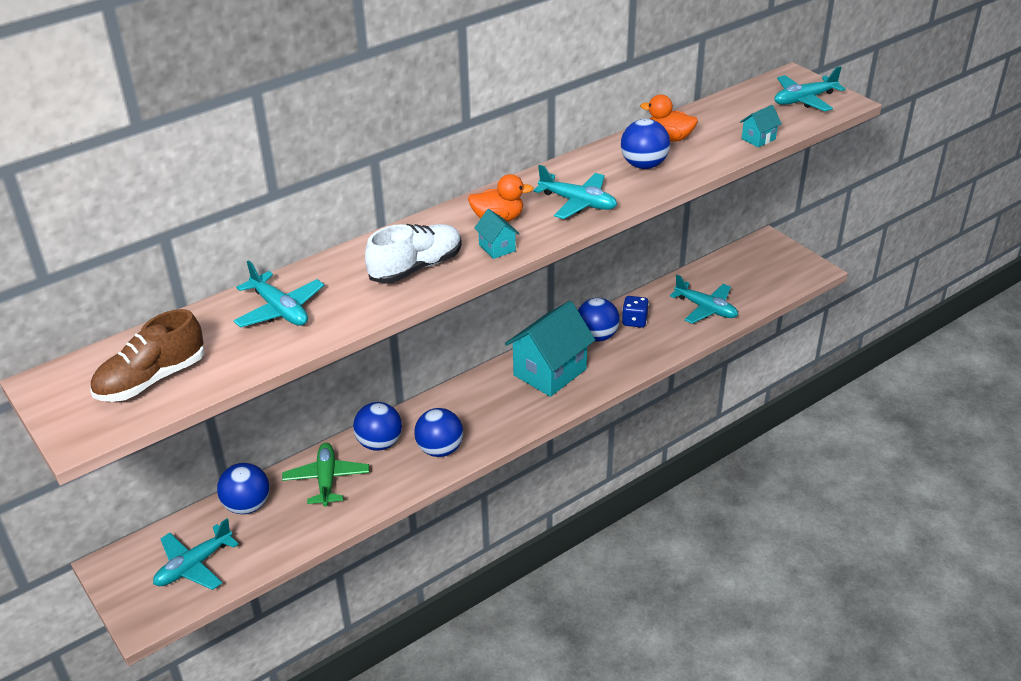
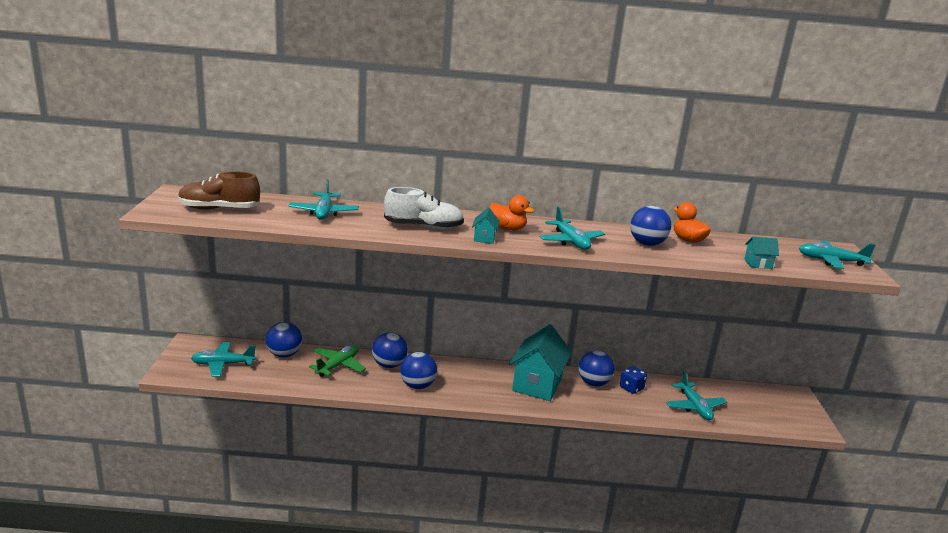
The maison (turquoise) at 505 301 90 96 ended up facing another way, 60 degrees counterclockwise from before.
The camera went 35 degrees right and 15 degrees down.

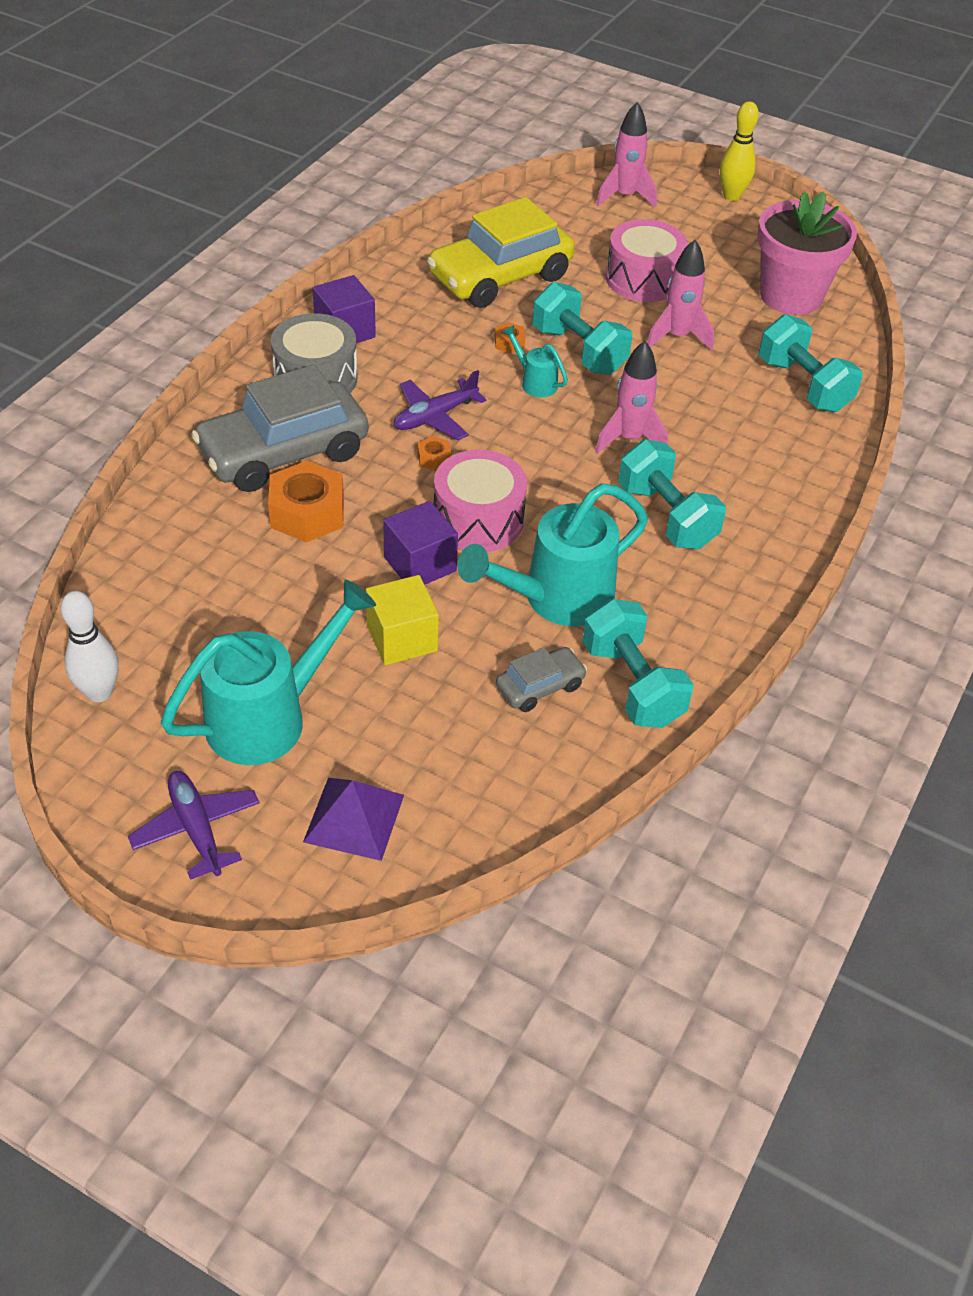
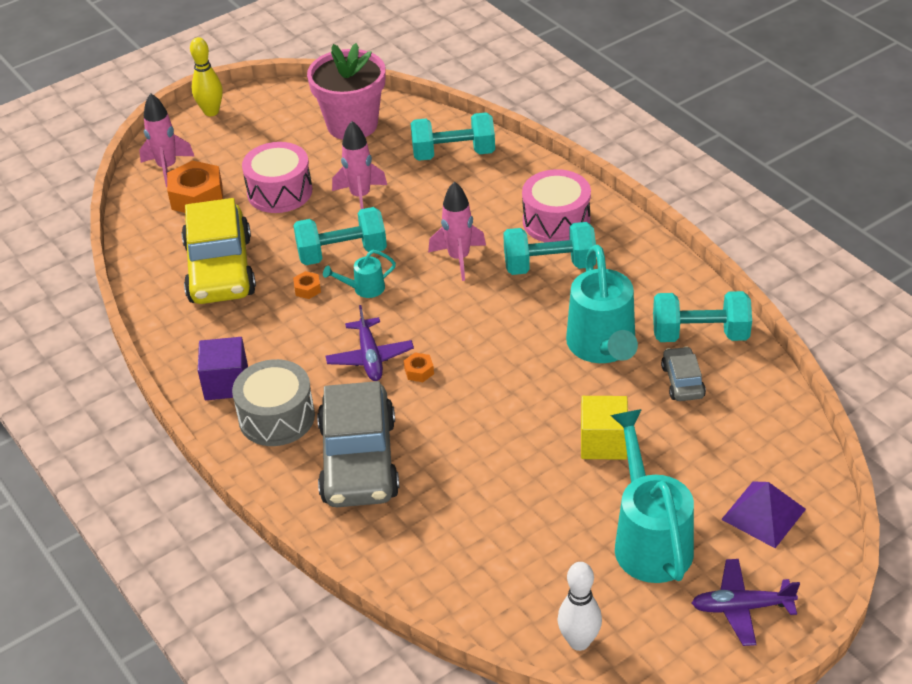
The tambour (rose) ended up elsewhere, having gone from 434 450 93 102 to 522 169 69 73.
The écrou (orange) ended up elsewhere, having gone from 268 461 76 81 to 167 160 56 53.
The second view lost the cube (violet) at 383 501 75 84.
The camera went 60 degrees left and 5 degrees down.

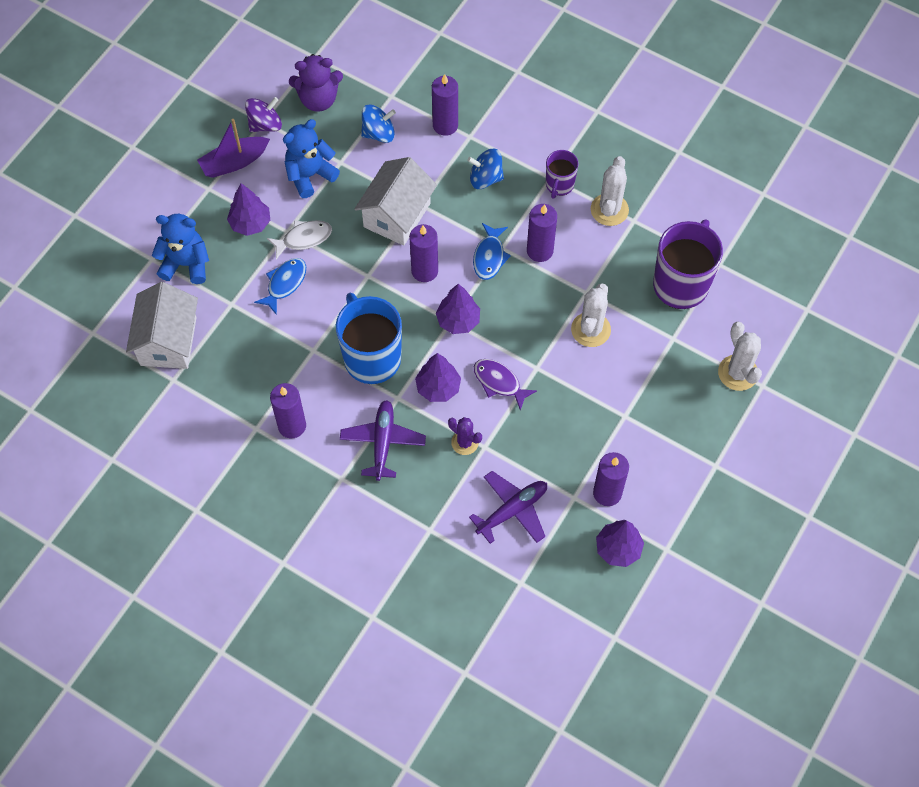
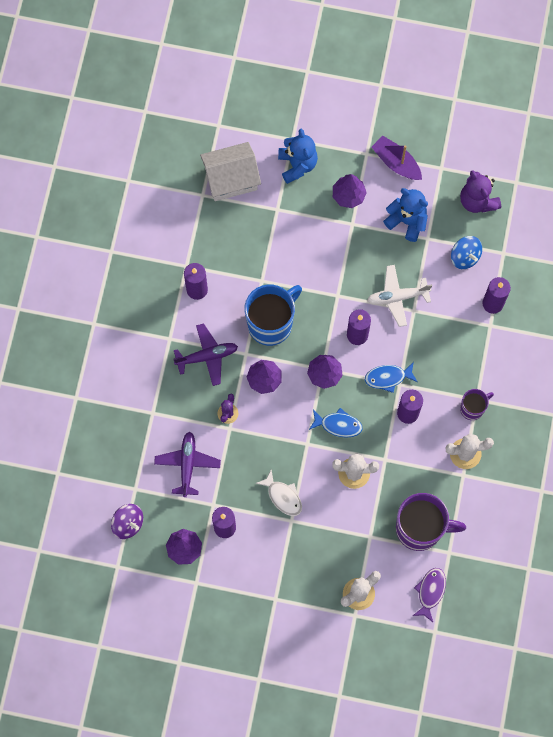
The toupie (violet) ended up elsewhere, having gone from 245 97 37 35 to 111 504 32 35.
The second view lost the toupie (bleu) at 467 149 37 40.
The tasse (violet) at 546 150 33 49 ended up facing another way, 150 degrees clockwise from before.
Where the maison (blanc) stood at 355 157 82 89, the avion (blanc) came to stand at 367 265 65 62.
The poisson (blanc) ended up elsewhere, having gone from 267 220 65 39 to 256 470 46 46.
The poisson (bleu) ended up elsewhere, having gone from 254 258 52 57 to 309 408 53 30.
The poisson (violet) ended up elsewhere, having gone from 474 359 63 51 to 413 568 33 54.
The avion (violet) at 469 471 78 73 ended up facing another way, 120 degrees counterclockwise from before.
The camera went 70 degrees right and 10 degrees up.

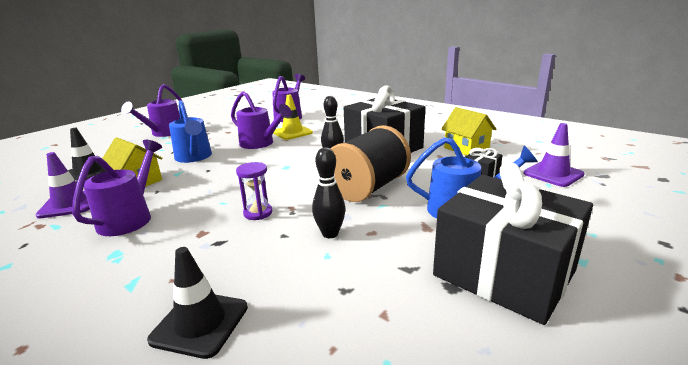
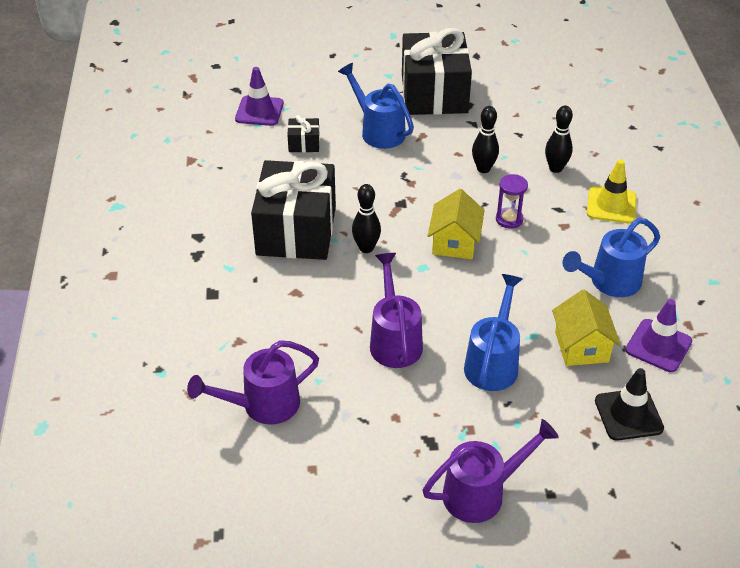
The cône de chantier (jaune) ended up elsewhere, having gone from 273 95 40 45 to 587 159 50 65.
The maison (jaune) ended up elsewhere, having gone from 441 107 55 49 to 428 189 57 70.
The second view lost the bobine (noir) at 331 125 80 77.
What was the arrosoir (violet) at 72 140 90 96 turned into the arrosoir (bleu) at 563 218 97 79.
The second view lost the cône de chantier (noir) at 147 247 101 112.
The second view gained the quille (noir) at 545 105 28 68.
The camera went 135 degrees left and 20 degrees up.

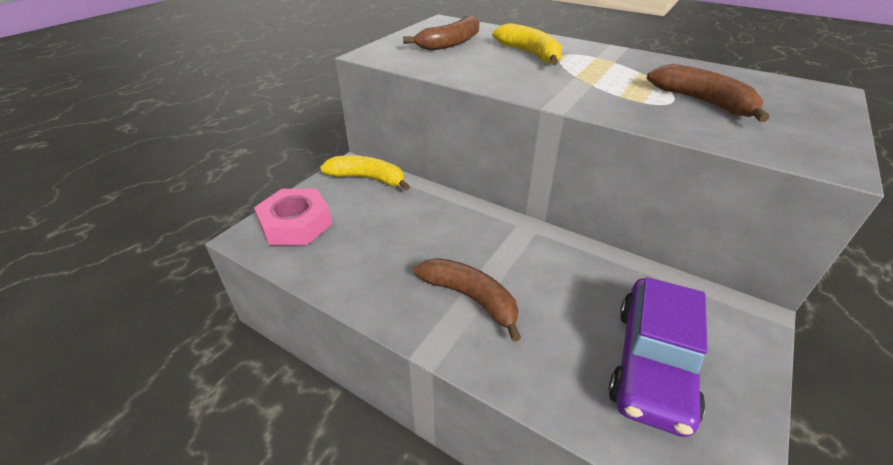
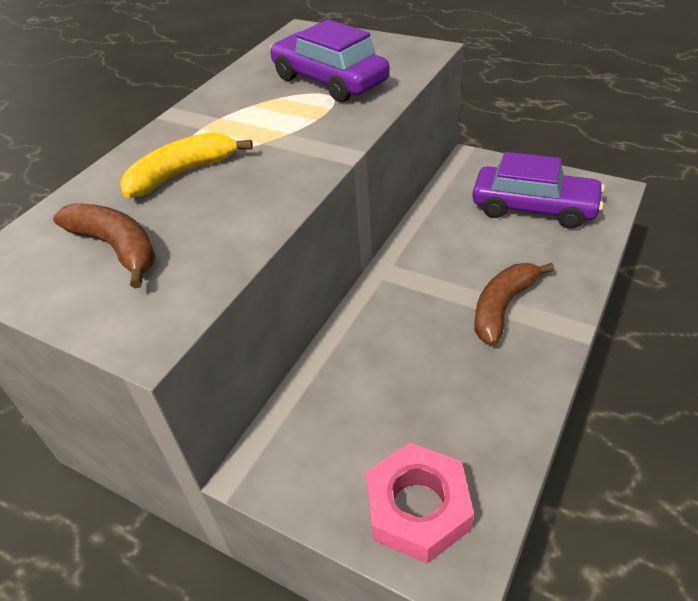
Where the banane (marron) stood at 647 64 122 58, the voiture (violet) came to stand at 270 19 120 83.
The second view lost the banane (jaune) at 320 155 90 36.
The camera went 90 degrees left and 5 degrees up.

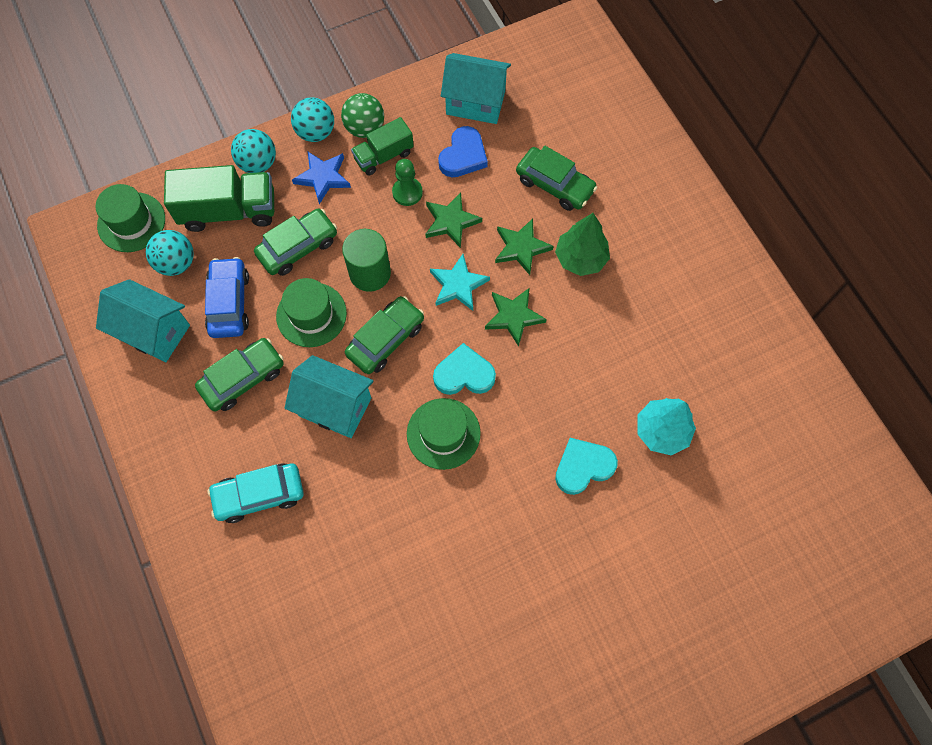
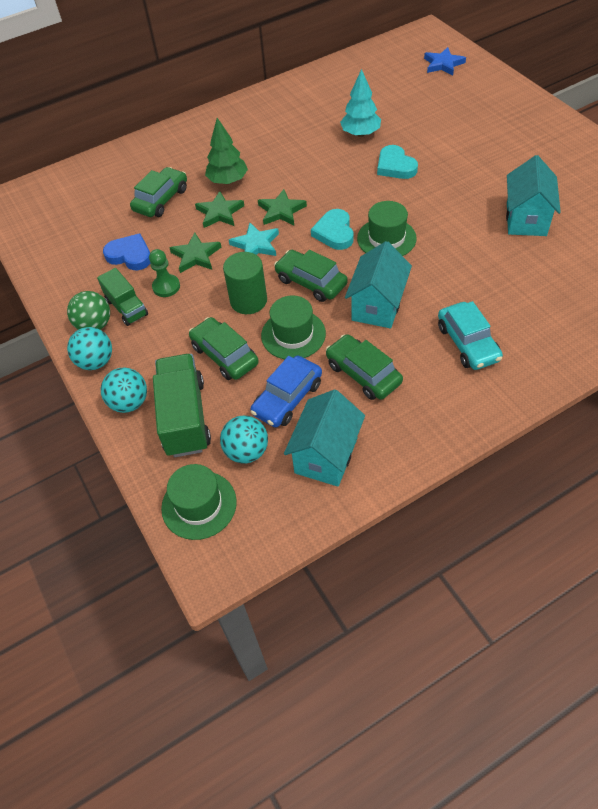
The maison (turquoise) ended up elsewhere, having gone from 441 53 70 71 to 506 155 55 81.
The étoile (bleu) ended up elsewhere, having gone from 292 152 59 52 to 424 47 42 29.
The voiture (bleu) at 205 257 44 81 ended up facing another way, 45 degrees counterclockwise from before.
The camera went 90 degrees left and 15 degrees down.

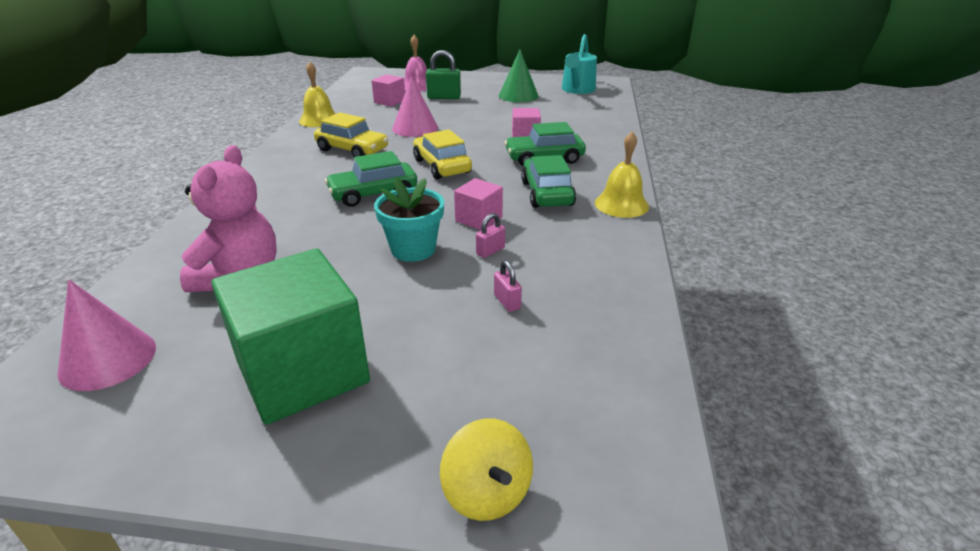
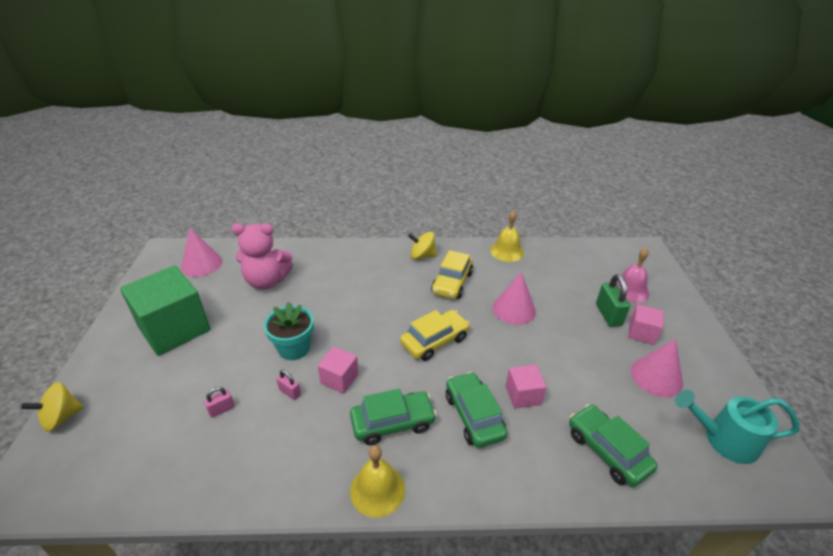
What was the cône (vert) at 499 50 40 52 turned into the cône (rose) at 631 339 52 58.
The cube (rose) ended up elsewhere, having gone from 372 74 33 33 to 628 304 36 41.
The voiture (vert) ended up elsewhere, having gone from 325 151 93 56 to 569 404 88 83.
The second view gained the toupie (jaune) at 408 232 29 27.
The camera went 80 degrees right and 5 degrees up.

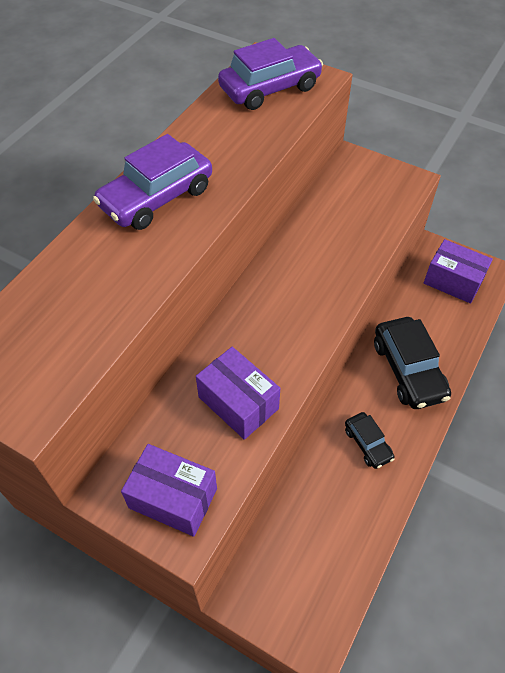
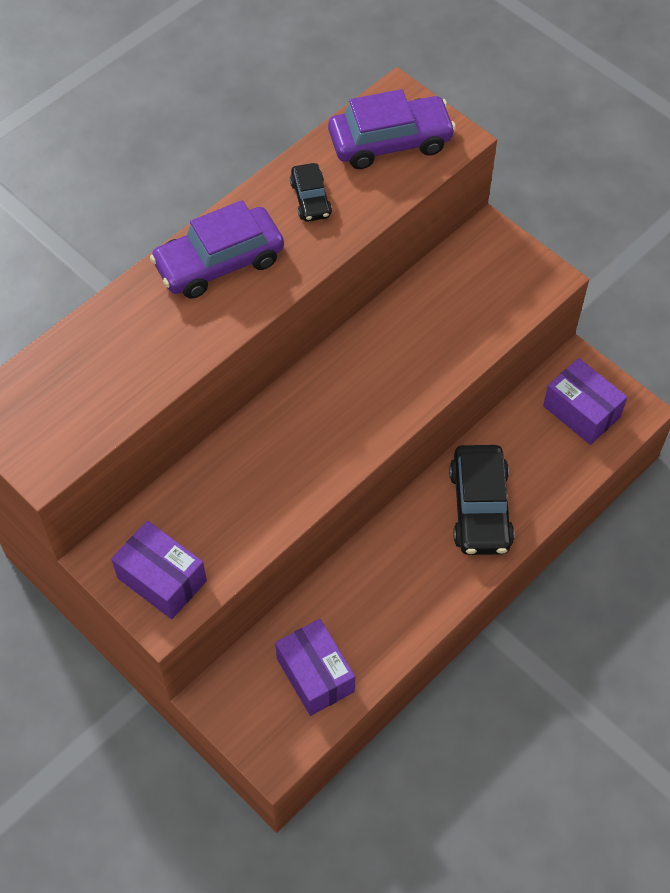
The boîte (violet) ended up elsewhere, having gone from 196 347 84 93 to 275 619 80 97.
The voiture (noir) ended up elsewhere, having gone from 345 412 49 57 to 290 163 42 59.
The camera went 15 degrees right and 5 degrees up.

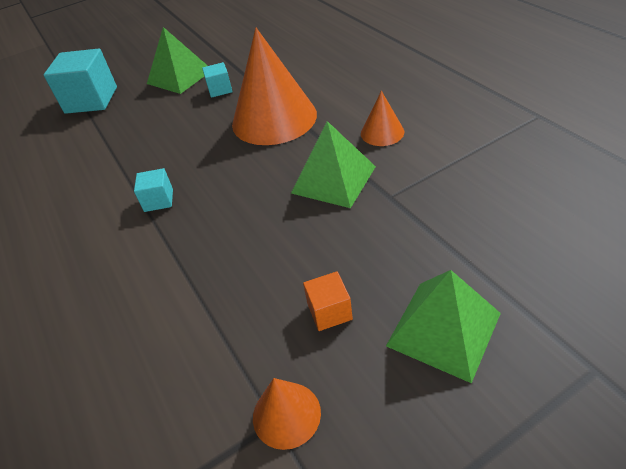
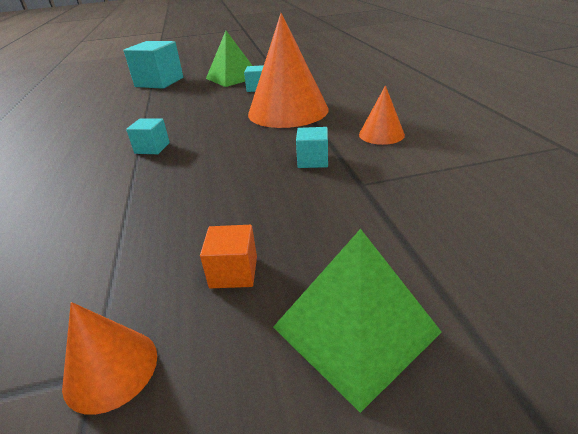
Where the pyramide (vert) stood at 291 121 85 87, the cube (turquoise) came to stand at 296 127 32 41.
The camera went 15 degrees right and 10 degrees down.

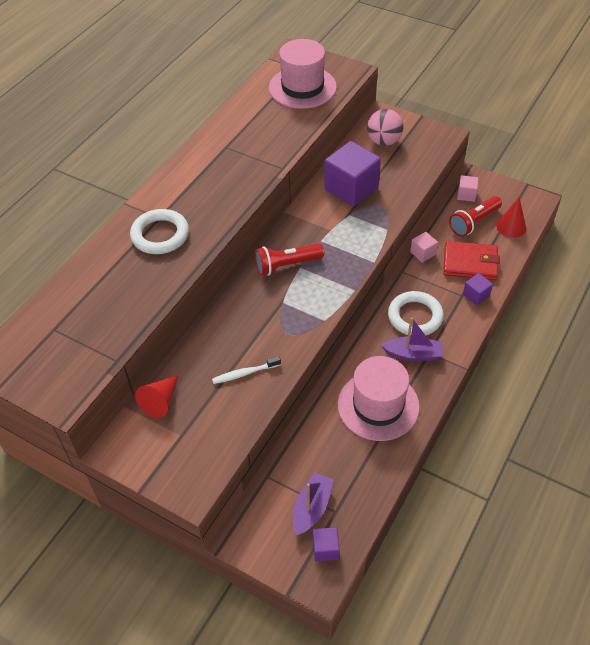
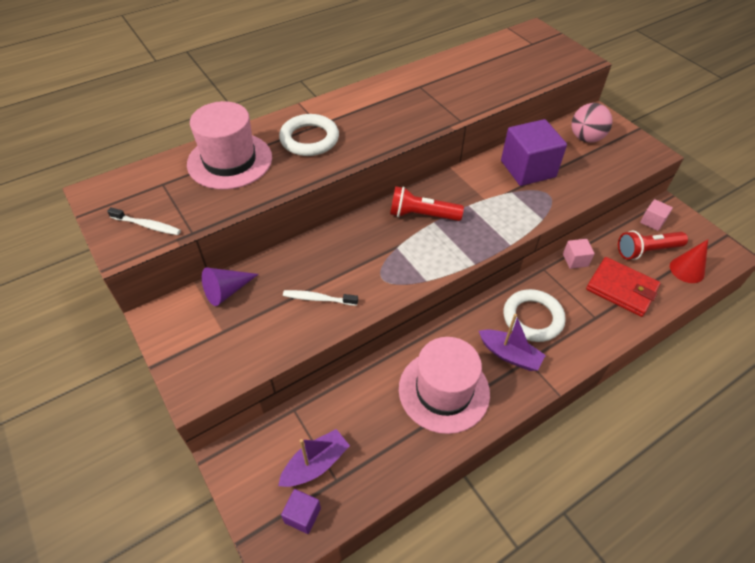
The chapeau (rose) ended up elsewhere, having gone from 269 39 68 70 to 187 101 85 89.
The second view lost the cube (violet) at 463 273 30 32.
What was the cône (rouge) at 135 375 44 43 turned into the cône (violet) at 202 268 57 38.
The second view gained the brosse à dents (blanc) at 107 207 74 28.
The camera went 25 degrees right and 0 degrees up.

